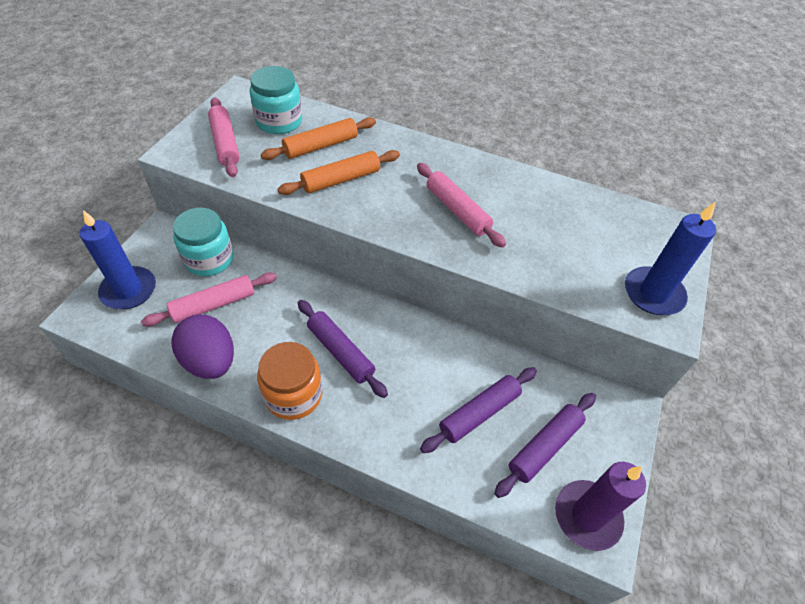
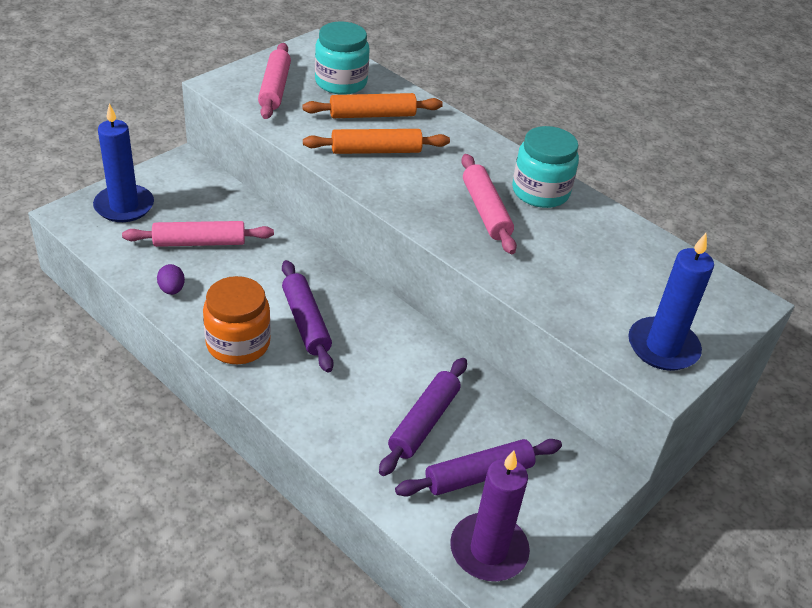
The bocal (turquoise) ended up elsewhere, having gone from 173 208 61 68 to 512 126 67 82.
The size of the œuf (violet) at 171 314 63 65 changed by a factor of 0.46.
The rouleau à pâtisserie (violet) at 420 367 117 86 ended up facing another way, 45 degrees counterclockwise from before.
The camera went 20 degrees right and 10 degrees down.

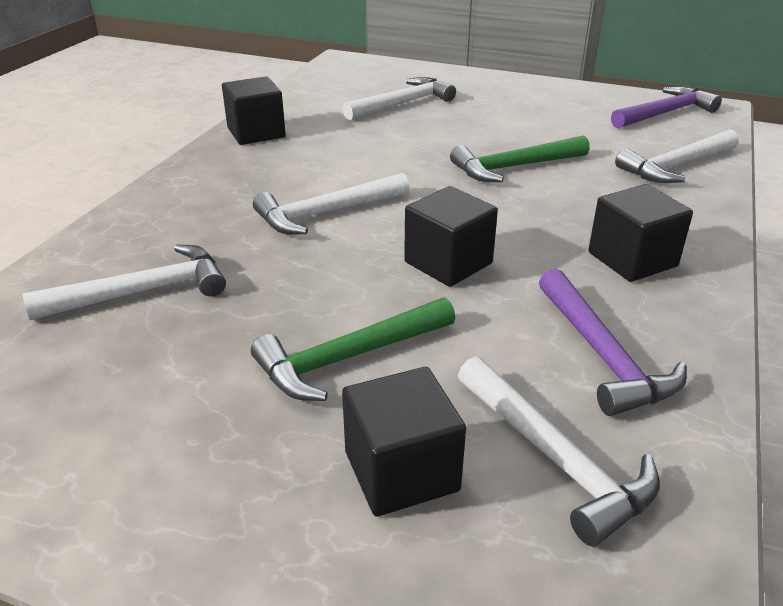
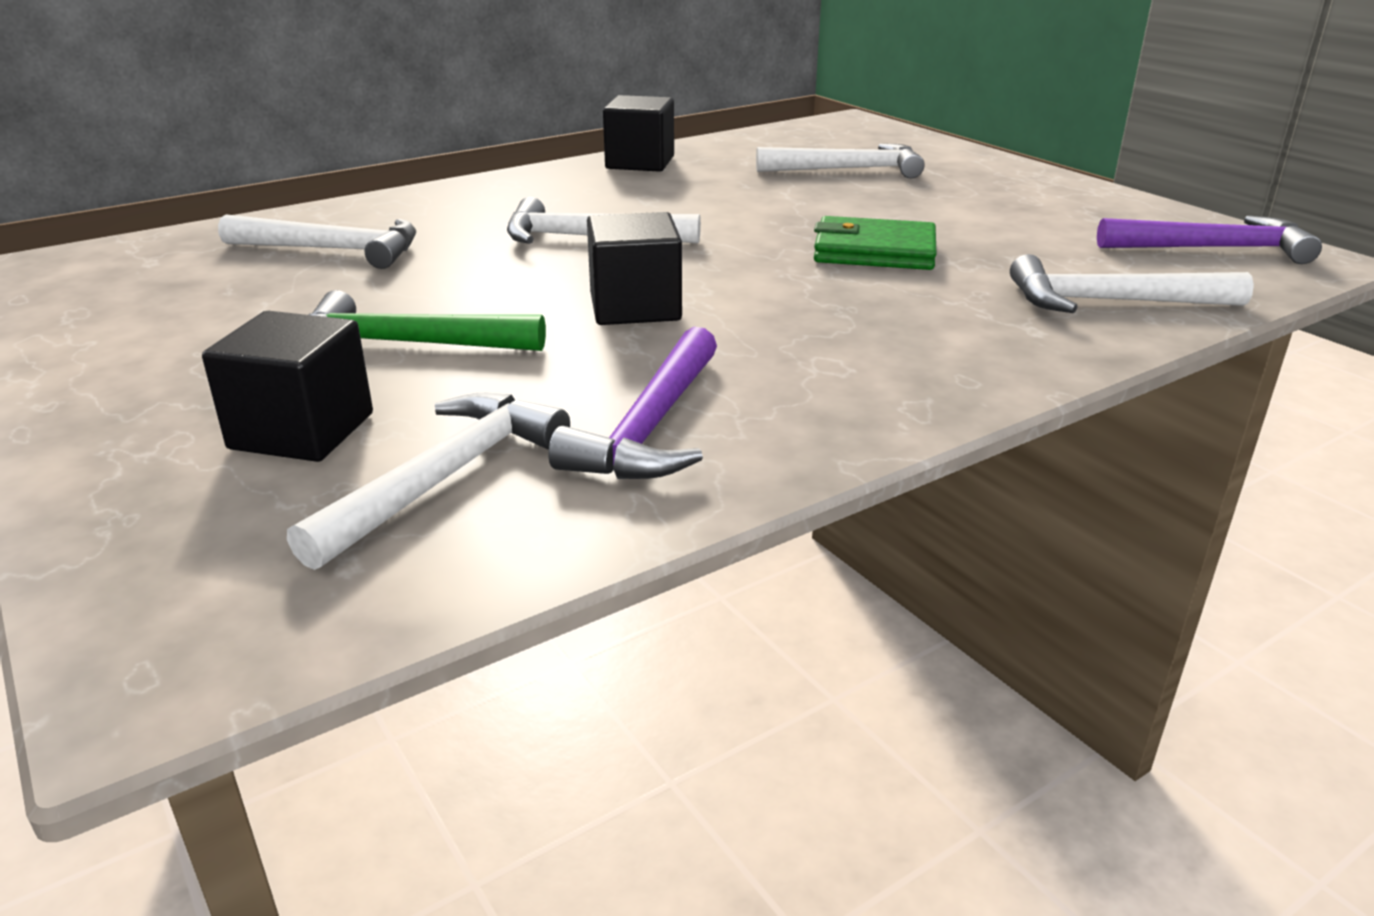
Where the marteau (vert) stood at 450 135 140 47, the portefeuille (vert) came to stand at 814 216 122 54.
The second view lost the cube (noir) at 588 184 105 98.
The marteau (blanc) at 458 356 202 190 ended up facing another way, 150 degrees counterclockwise from before.
The camera went 35 degrees right and 5 degrees down.

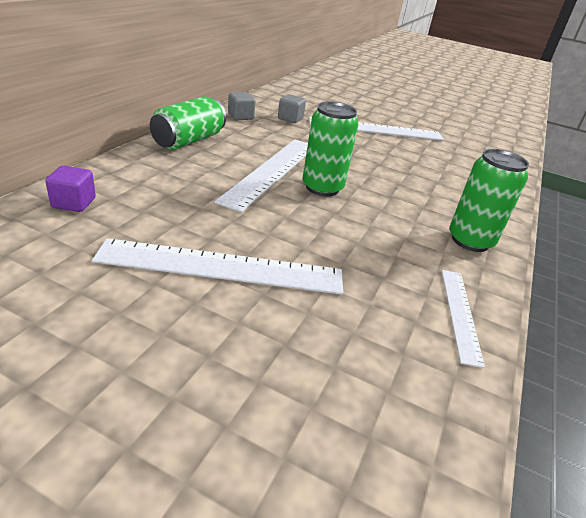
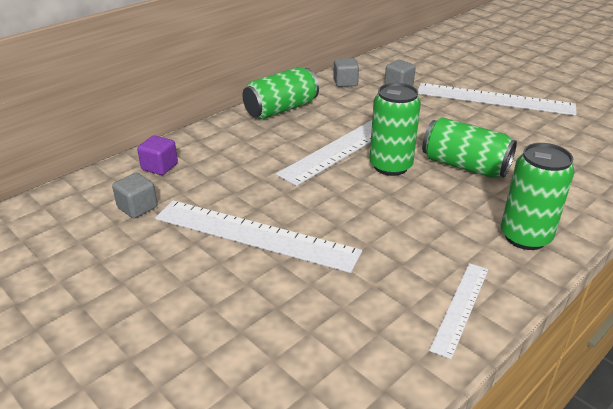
The second view gained the canette (vert) at 422 117 95 61.
The second view gained the cube (gris) at 112 173 46 45.
The camera went 25 degrees right and 0 degrees up.

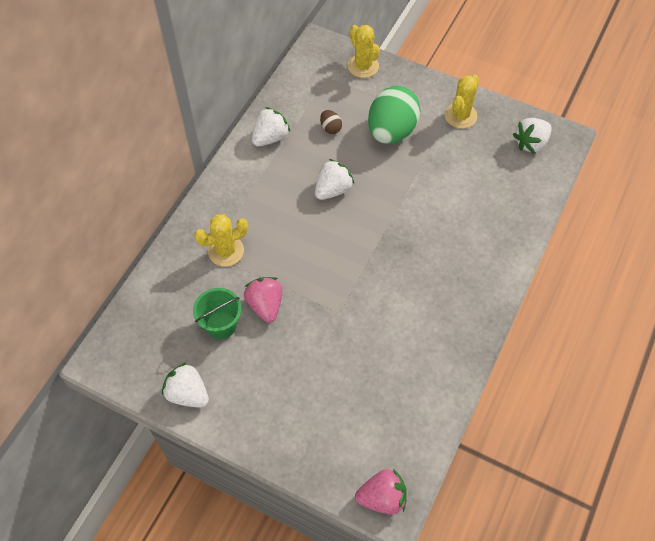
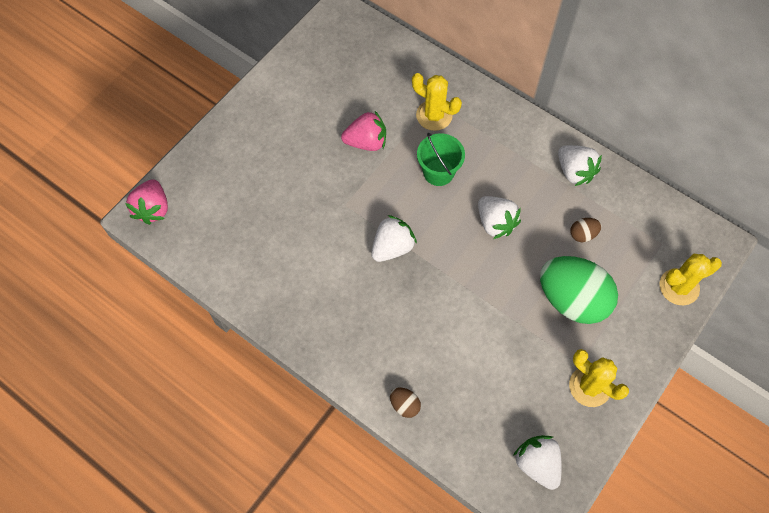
The cactus (jaune) at 194 214 54 52 ended up facing another way, 45 degrees counterclockwise from before.
The seau (vert) ended up elsewhere, having gone from 193 288 48 51 to 417 132 48 54.
The fraise (blanc) ended up elsewhere, having gone from 162 362 47 46 to 371 215 46 47.
The second view gained the œuf (marron) at 390 388 31 30.
The camera went 100 degrees right and 5 degrees up.

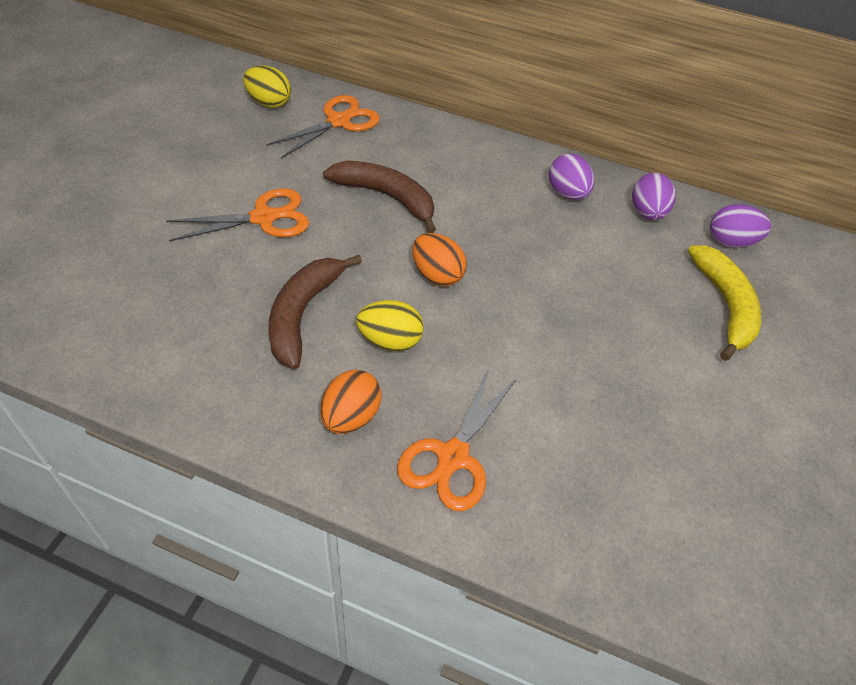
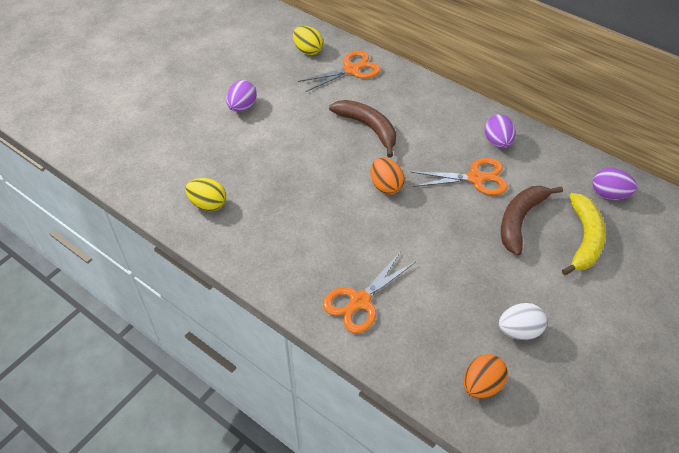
The œuf (violet) ended up elsewhere, having gone from 632 173 44 47 to 226 80 31 32.
The ciseaux (orange) ended up elsewhere, having gone from 166 188 143 53 to 411 158 97 37.
The banane (marron) ended up elsewhere, having gone from 268 255 94 114 to 501 186 62 69.
The œuf (jaune) ended up elsewhere, having gone from 356 300 68 51 to 185 178 41 33.
The œuf (orange) ended up elsewhere, having gone from 320 370 62 64 to 464 354 44 45.
The second view gained the œuf (blanc) at 499 303 48 37.
The camera went 20 degrees right and 0 degrees up.

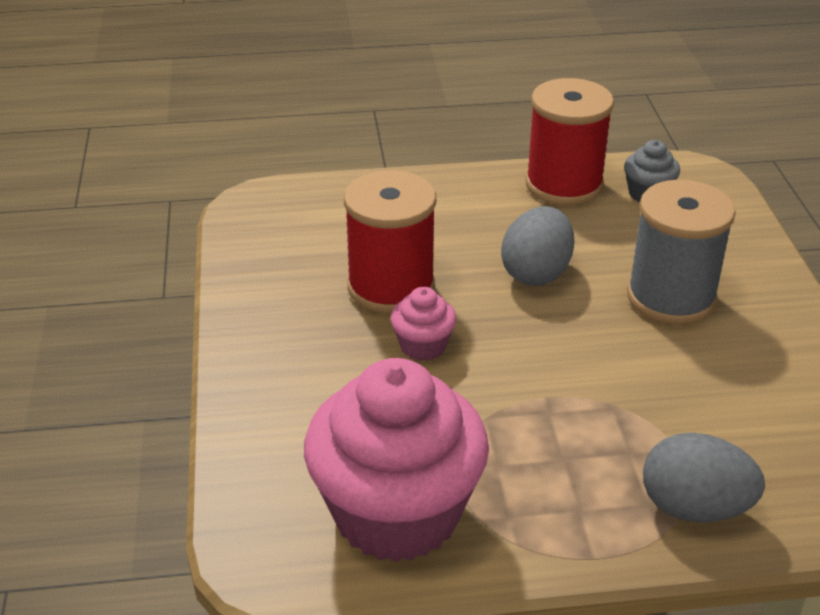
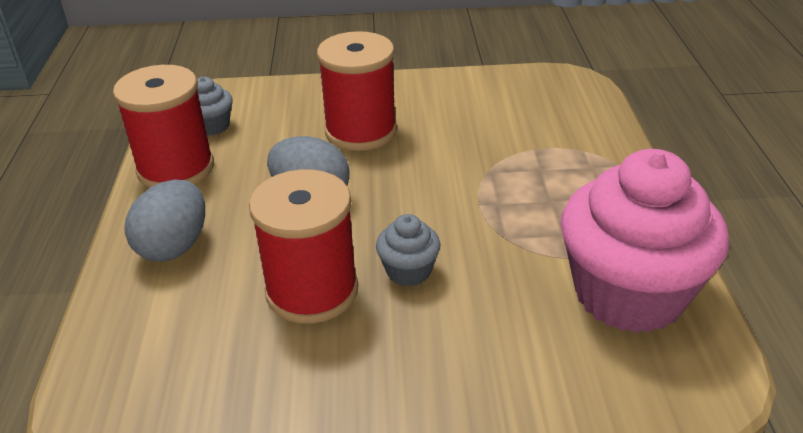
What was the bobine (gris) at 627 180 109 145 turned into the bobine (rouge) at 317 31 80 120.
What was the muffin (rose) at 391 287 65 74 turned into the muffin (gris) at 376 214 64 73.
The œuf (gris) ended up elsewhere, having gone from 643 433 122 90 to 124 179 81 82.
The camera went 85 degrees left and 0 degrees up.

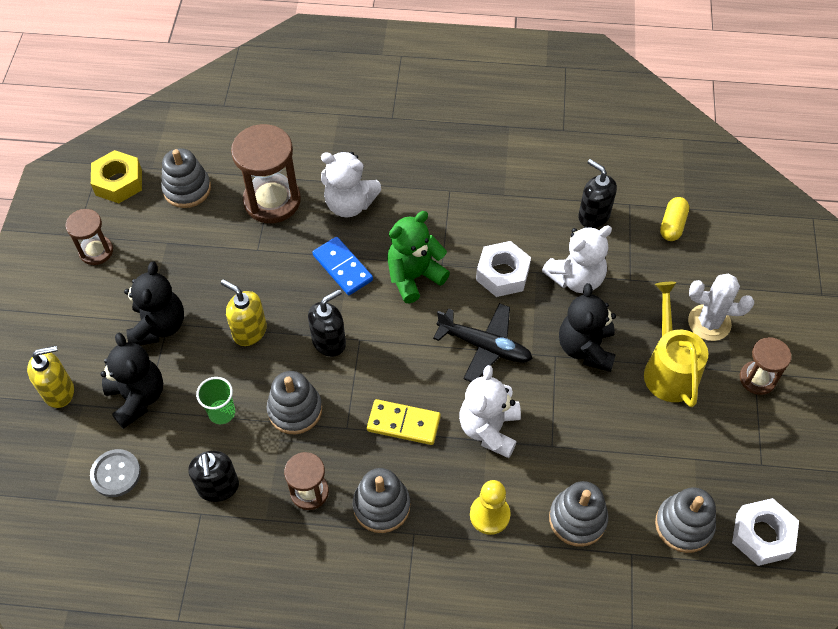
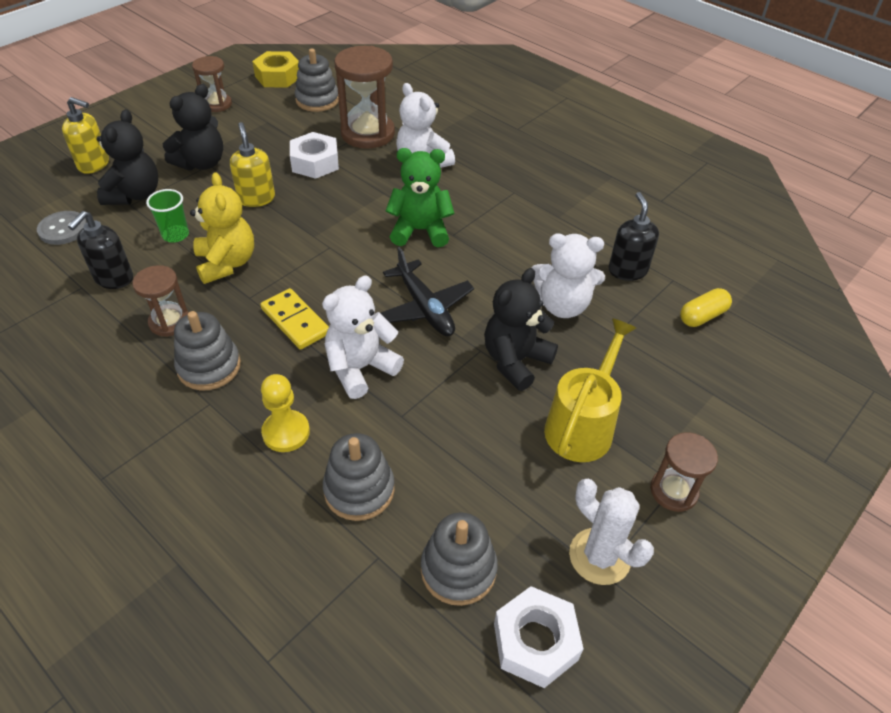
The second view lost the domino (bleu) at 313 237 60 58.
The écrou (blanc) ended up elsewhere, having gone from 476 241 55 56 to 290 132 49 47.
The cactus (blanc) ended up elsewhere, having gone from 688 273 66 68 to 569 479 85 106.
The second view lost the distributeur de savon (noir) at 308 289 38 68.
Where the jouet à empiler (gris) stood at 267 371 55 63, the ours en peluche (jaune) came to stand at 190 172 64 112.
The camera went 35 degrees right and 10 degrees down.

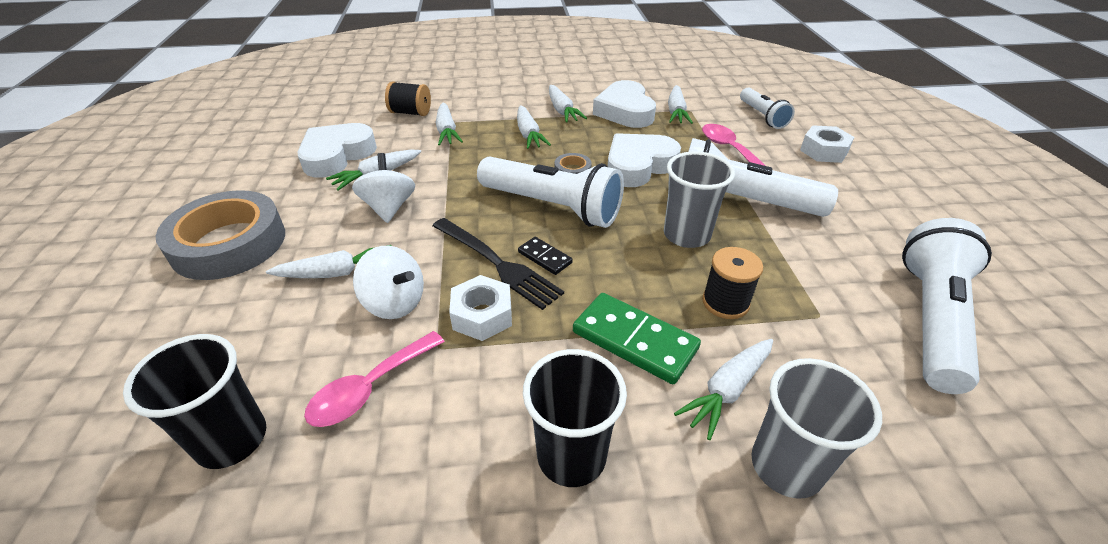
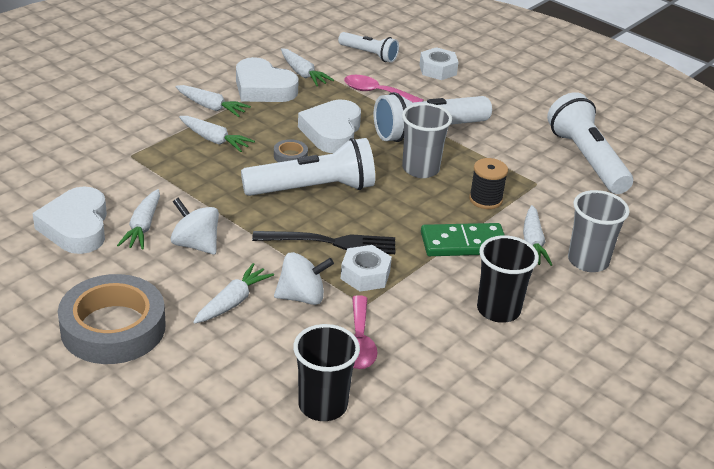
The second view lost the bobine (noir) at 385 81 46 35.
The second view lost the carotte (blanc) at 436 103 27 42.
The second view lost the domino (noir) at 518 237 55 38.
The camera went 45 degrees left and 5 degrees down.

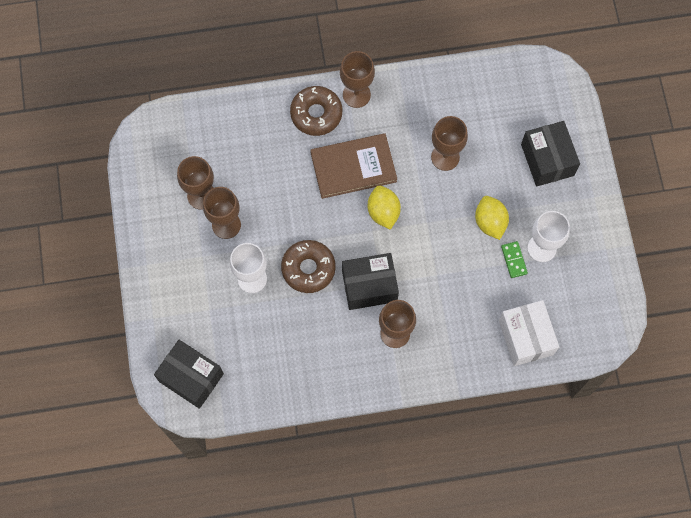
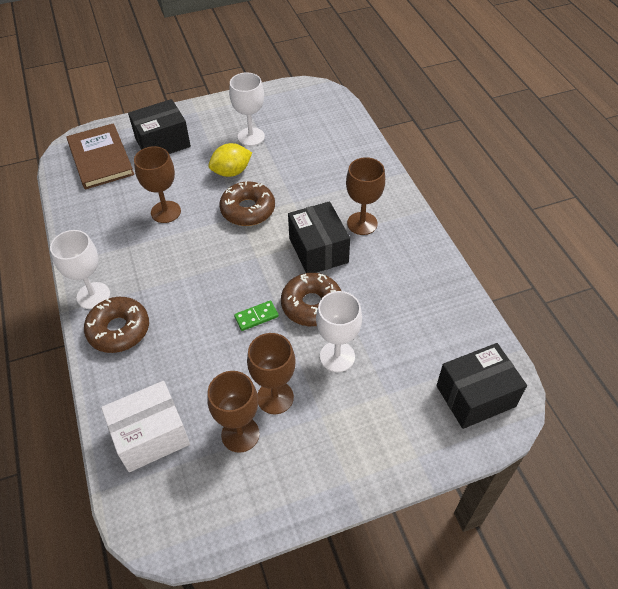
What was the verre à pied (marron) at 340 51 35 57 turned into the verre à pied (blanc) at 50 230 60 79.
The livre (marron) ended up elsewhere, having gone from 310 133 87 66 to 67 123 67 67.
The second view lost the citron (jaune) at 368 185 33 45.
The domino (vert) ended up elsewhere, having gone from 501 241 27 37 to 234 301 45 30.
The boîte (blanc) ended up elsewhere, having gone from 499 300 60 66 to 101 381 89 91.
The boîte (noir) at 154 340 70 69 ended up facing another way, 45 degrees clockwise from before.
The second view gained the beignet (marron) at 219 181 56 45.
The camera went 100 degrees left and 20 degrees down.

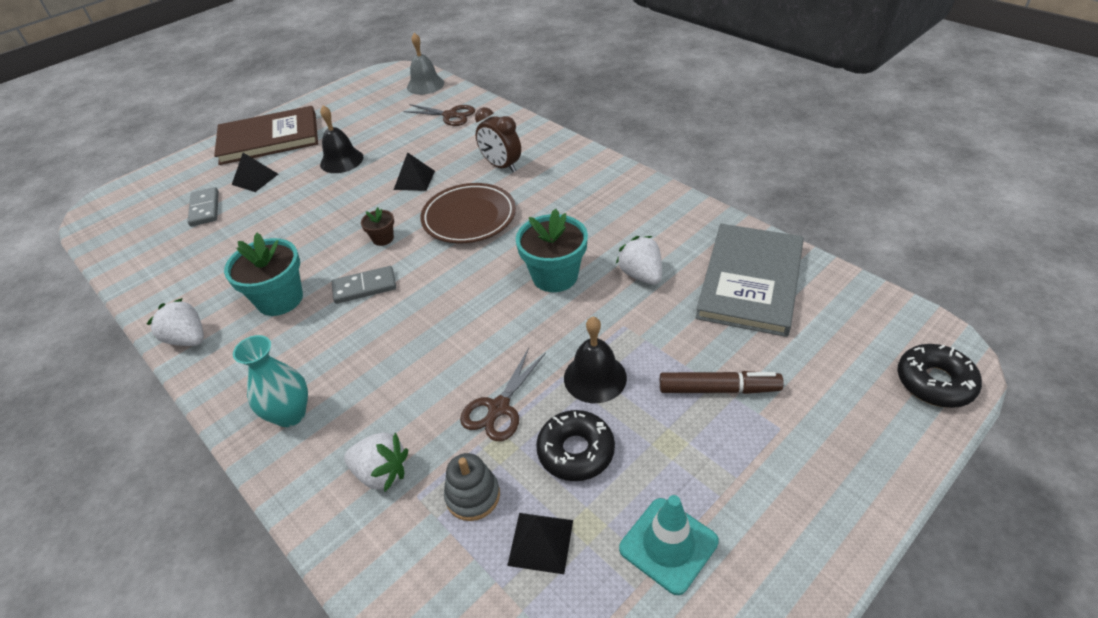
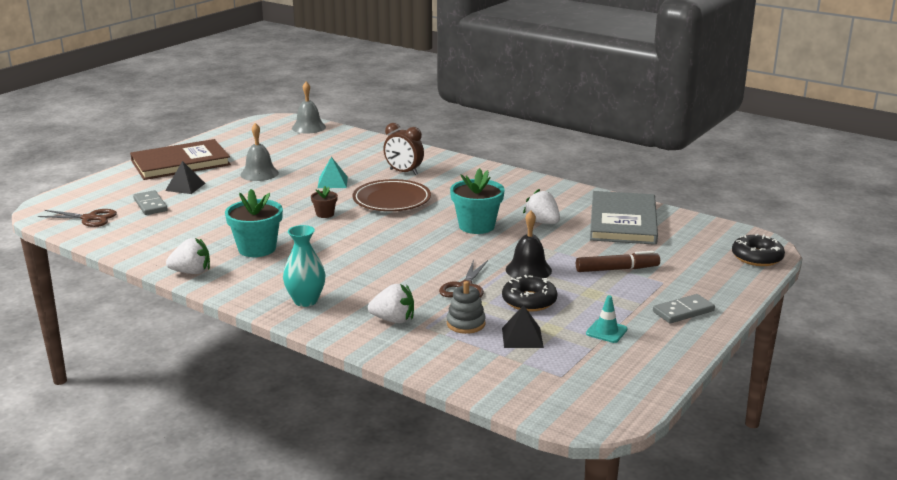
The ciseaux (marron) ended up elsewhere, having gone from 403 104 72 22 to 38 209 79 18.
What was the cloche (noir) at 320 105 43 68 turned into the cloche (gris) at 241 123 38 58.
What was the pyramide (noir) at 394 152 41 39 turned into the pyramide (turquoise) at 318 157 30 31.
The domino (gris) ended up elsewhere, having gone from 332 266 64 38 to 653 294 62 29.
The fraise (blanc) at 147 298 57 48 ended up facing another way, 150 degrees clockwise from before.
The size of the cône de chantier (turquoise) at 619 495 100 100 changed by a factor of 0.66.
The camera went 15 degrees left and 20 degrees down.

